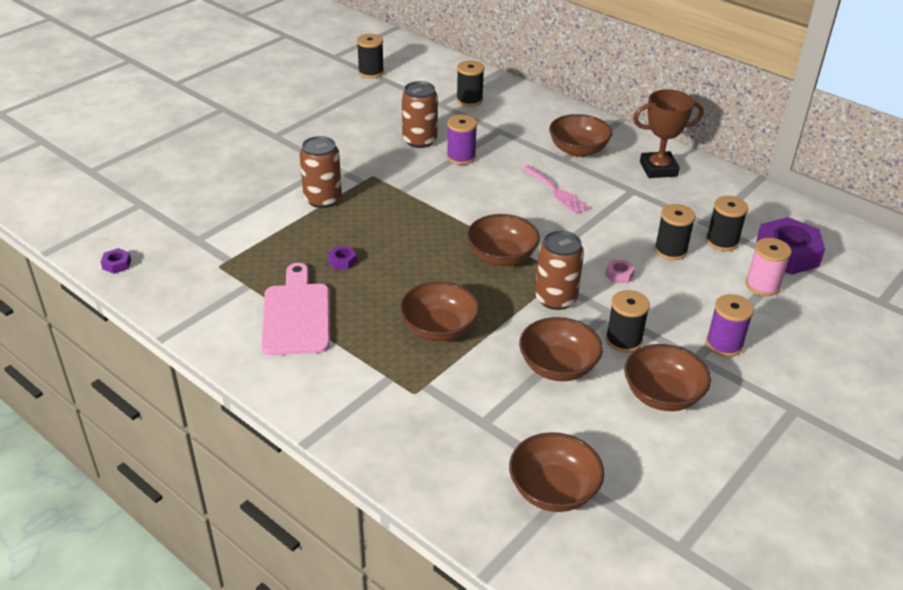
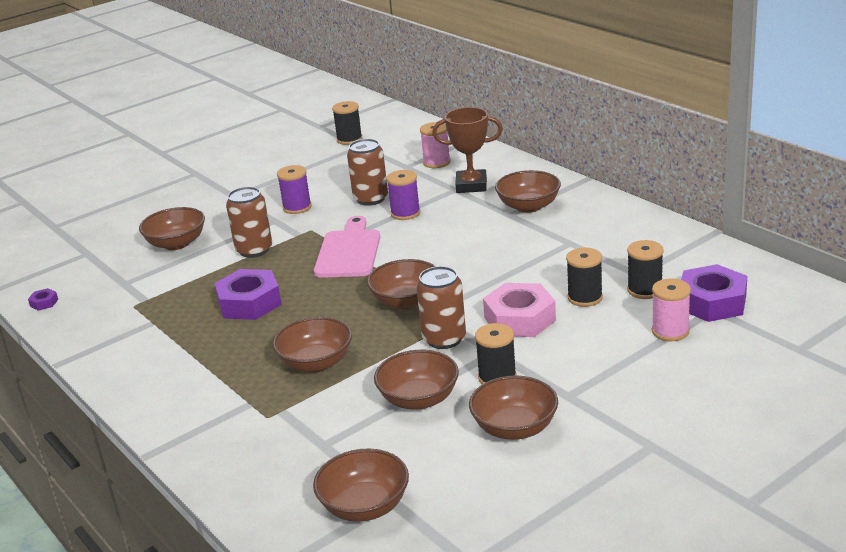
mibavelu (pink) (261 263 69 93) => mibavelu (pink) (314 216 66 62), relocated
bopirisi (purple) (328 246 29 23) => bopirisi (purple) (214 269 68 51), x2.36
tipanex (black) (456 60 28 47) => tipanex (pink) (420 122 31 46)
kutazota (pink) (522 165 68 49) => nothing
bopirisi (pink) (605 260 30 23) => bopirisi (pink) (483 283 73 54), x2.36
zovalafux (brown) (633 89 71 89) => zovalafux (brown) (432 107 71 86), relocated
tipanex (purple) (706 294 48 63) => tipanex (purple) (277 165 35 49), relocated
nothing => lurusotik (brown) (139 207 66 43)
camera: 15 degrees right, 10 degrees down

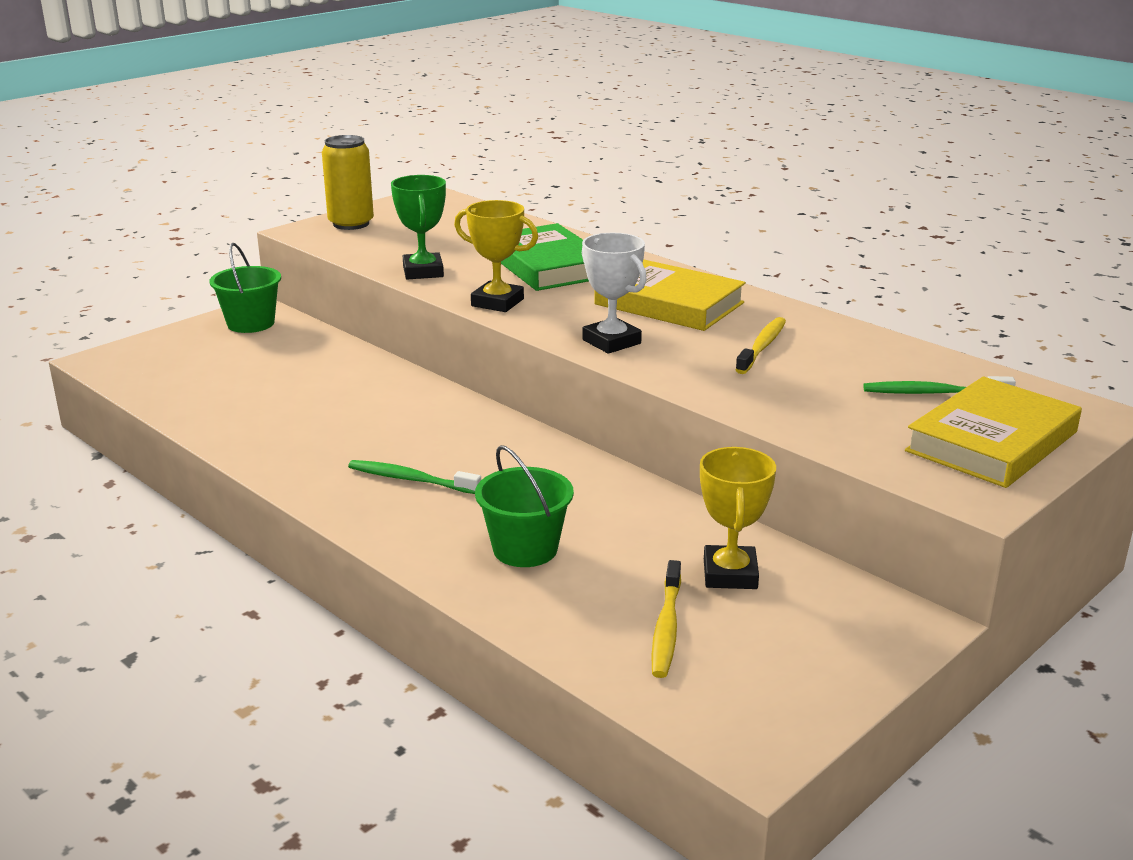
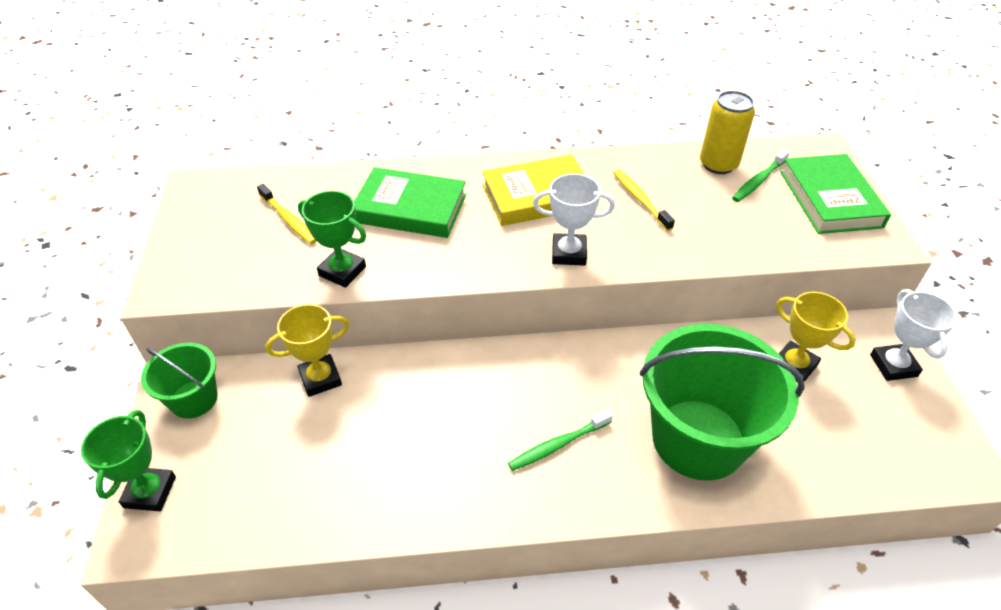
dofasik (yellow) (322 135 52 95) => dofasik (yellow) (700 91 55 83), relocated
zovalafux (yellow) (454 200 84 112) => zovalafux (yellow) (265 304 84 93), relocated
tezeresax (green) (475 445 99 122) => tezeresax (green) (640 324 165 157), x1.93
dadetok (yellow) (651 560 30 118) => dadetok (yellow) (257 184 60 60), relocated
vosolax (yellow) (905 376 177 112) => vosolax (green) (780 154 111 80)
nothing => zovalafux (green) (81 410 95 101)
nothing => zovalafux (white) (870 289 88 92)
camera: 50 degrees left, 20 degrees up

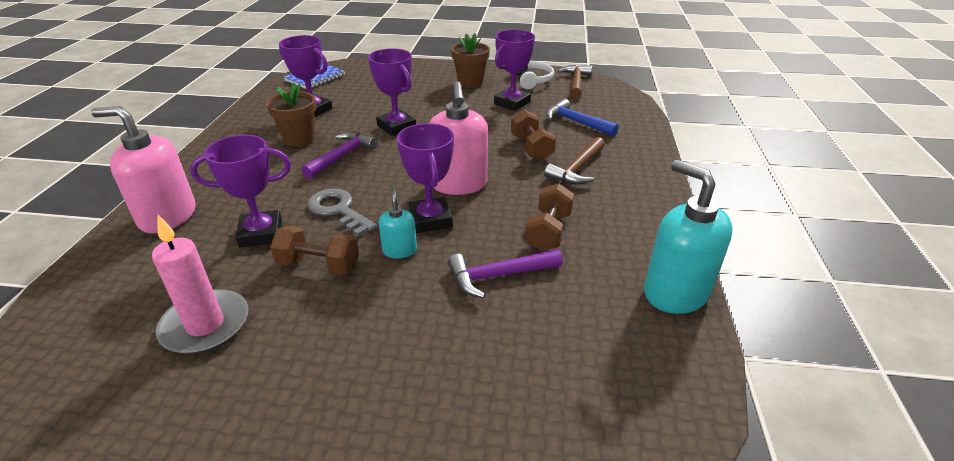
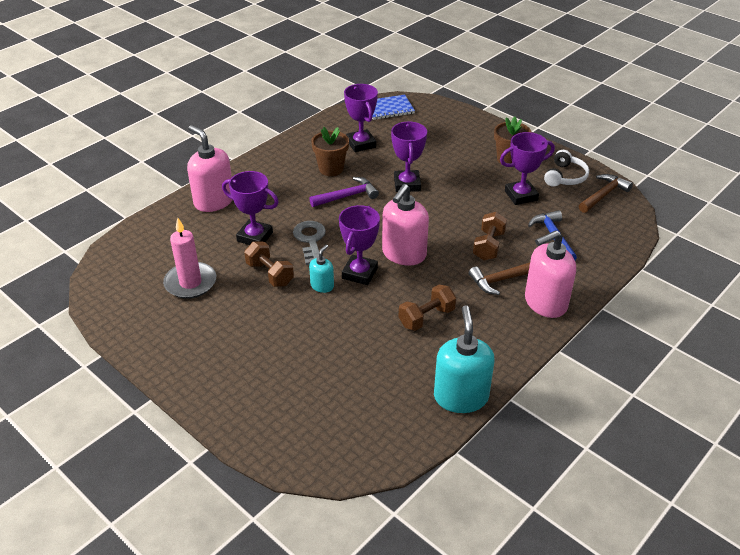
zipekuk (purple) (447 249 116 49) => nothing
nothing => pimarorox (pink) (525 230 51 88)
camera: 35 degrees right, 5 degrees up

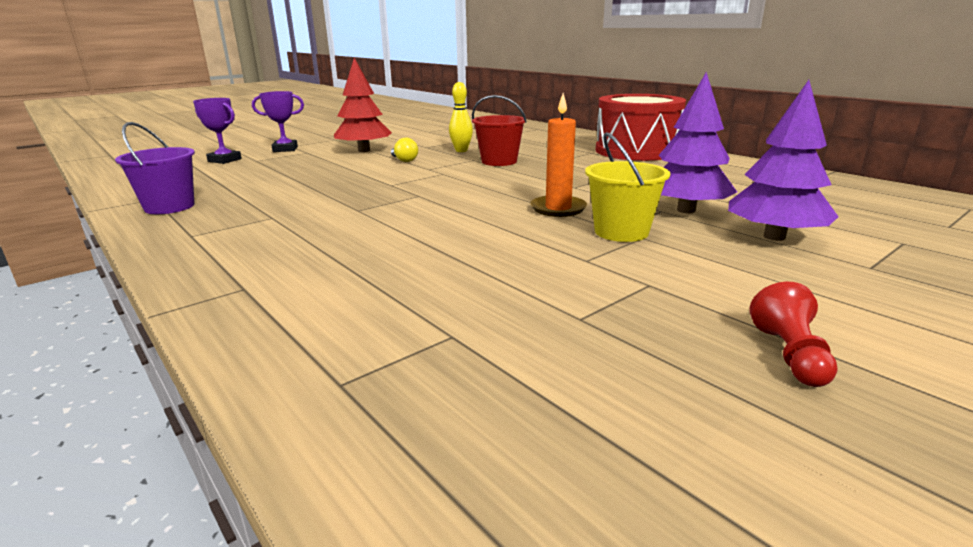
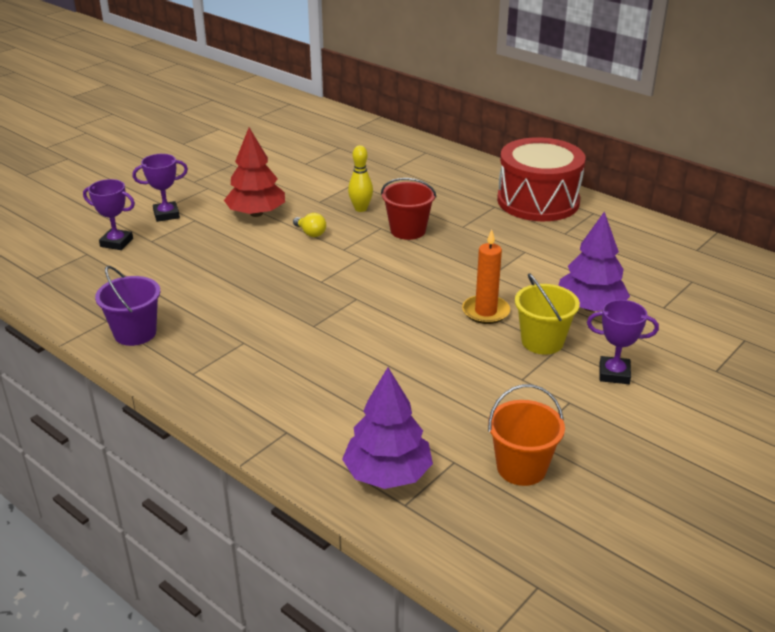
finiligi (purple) (728 80 110 161) => finiligi (purple) (342 367 91 122), relocated
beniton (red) (750 282 87 105) => nothing
nothing => tezeresax (orange) (488 384 77 102)
nothing => zovalafux (purple) (587 300 72 84)
camera: 10 degrees left, 10 degrees up

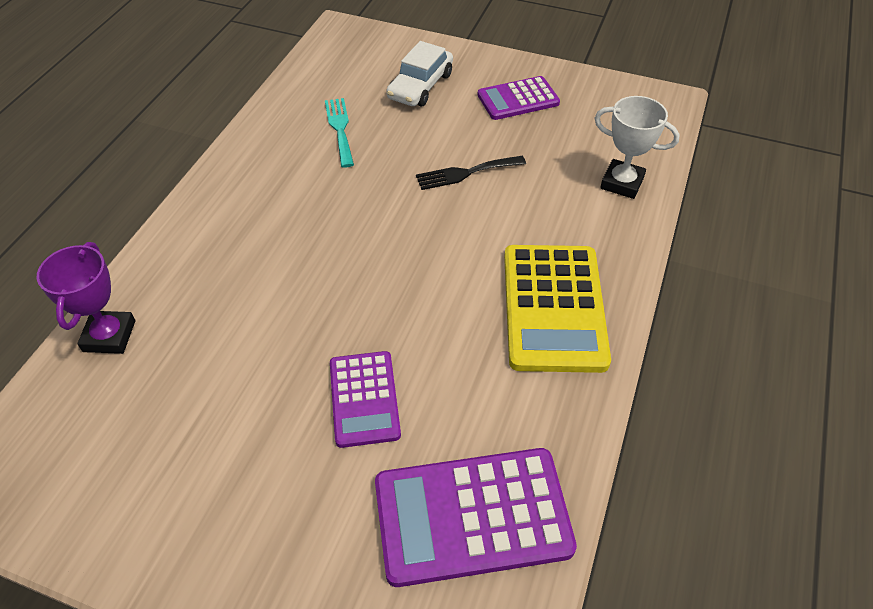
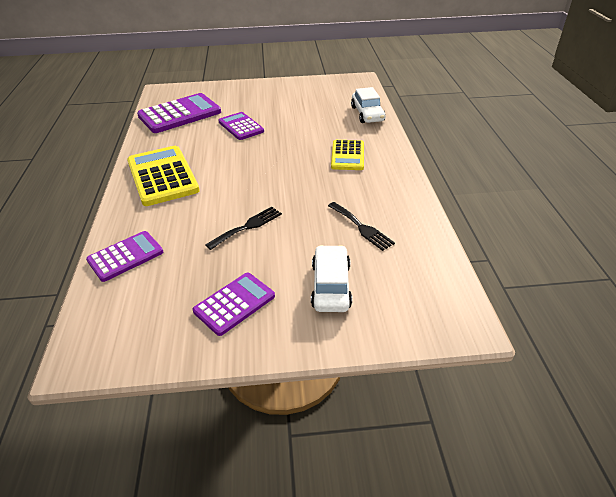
zovalafux (purple) (37 242 98 112) => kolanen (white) (351 87 35 36)
kutazota (turquoise) (325 98 29 70) => kutazota (black) (328 202 67 49)
zovalafux (white) (594 96 86 103) => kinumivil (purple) (86 231 77 51)
nothing => kinumivil (yellow) (331 140 33 30)
camera: 155 degrees right, 10 degrees down

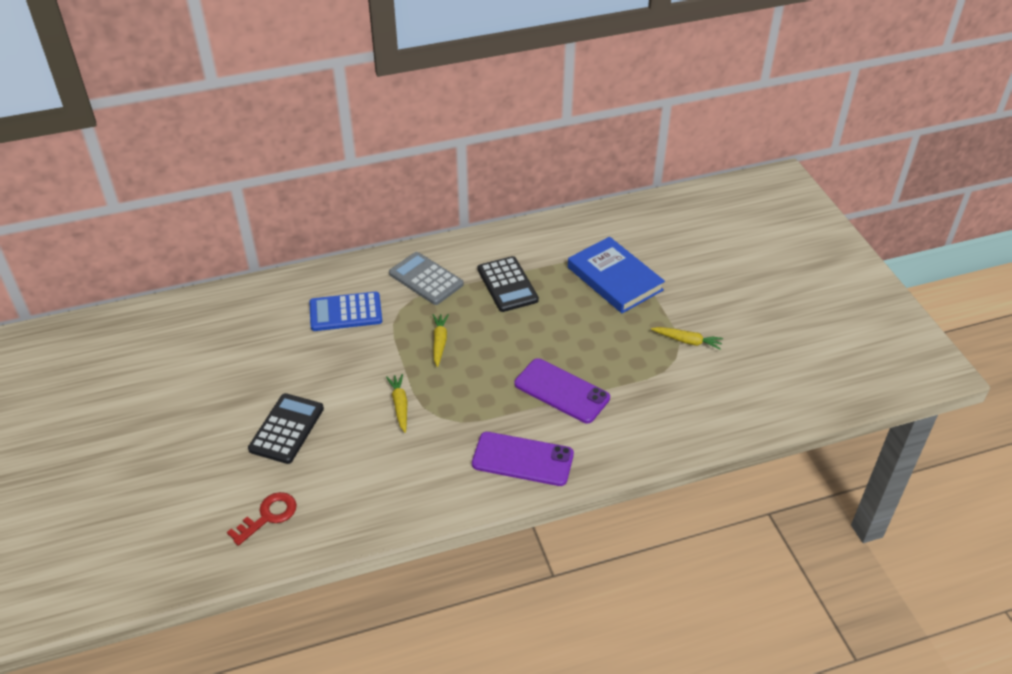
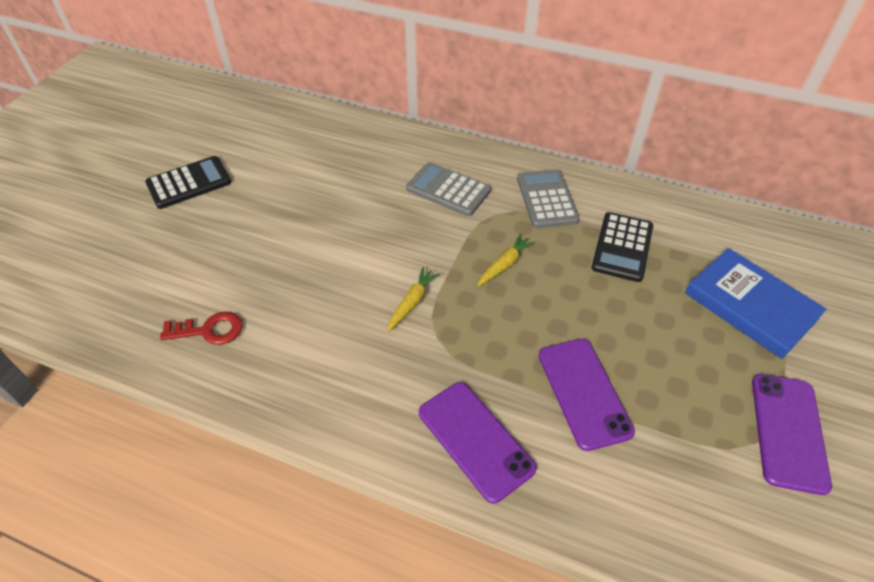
kinumivil (black) (248 393 76 71) => kinumivil (black) (145 156 86 53), relocated
kinumivil (blue) (309 292 73 39) => kinumivil (grey) (406 162 85 54)
vosolax (blue) (568 237 97 76) => vosolax (blue) (685 248 142 111), 45 degrees counterclockwise
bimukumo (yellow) (651 327 72 23) => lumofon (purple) (752 374 80 121)
camera: 40 degrees right, 5 degrees up

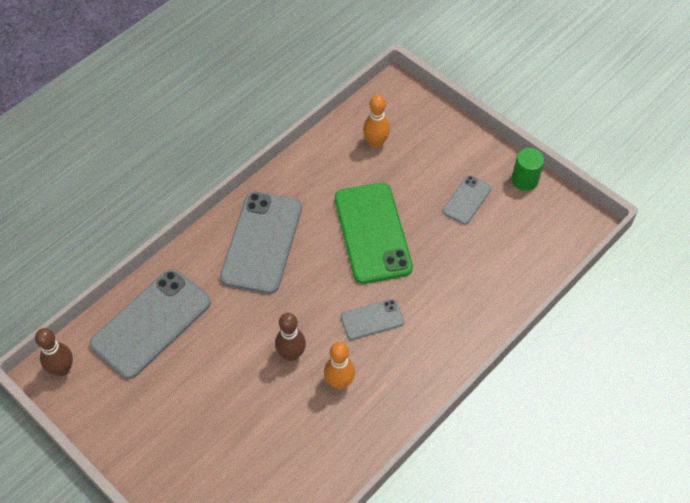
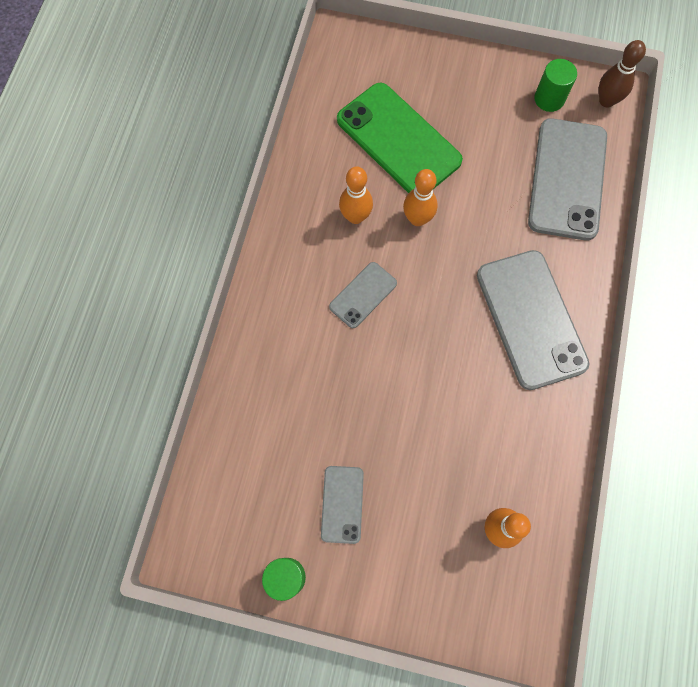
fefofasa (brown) (275 313 31 48) => fefofasa (orange) (403 169 35 57)
lumofon (green) (335 183 78 101) => lumofon (green) (337 83 126 110), relocated
nothing => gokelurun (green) (534 59 43 53)
camera: 150 degrees right, 15 degrees up

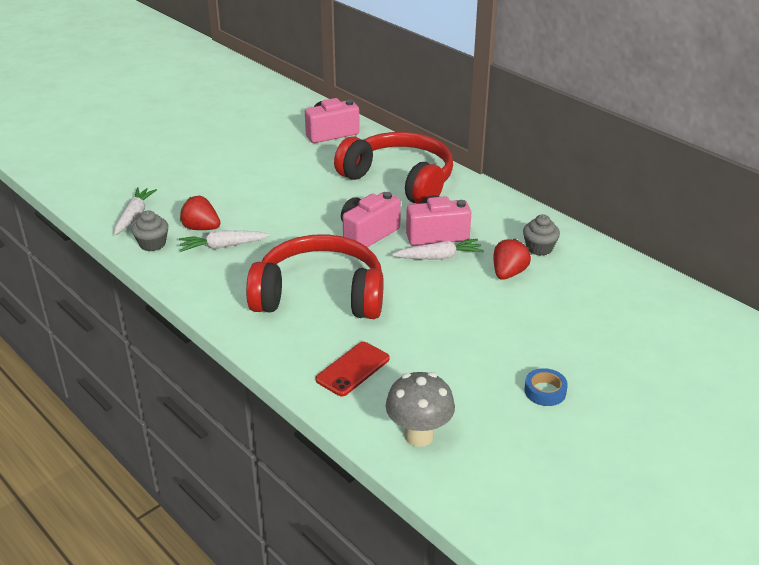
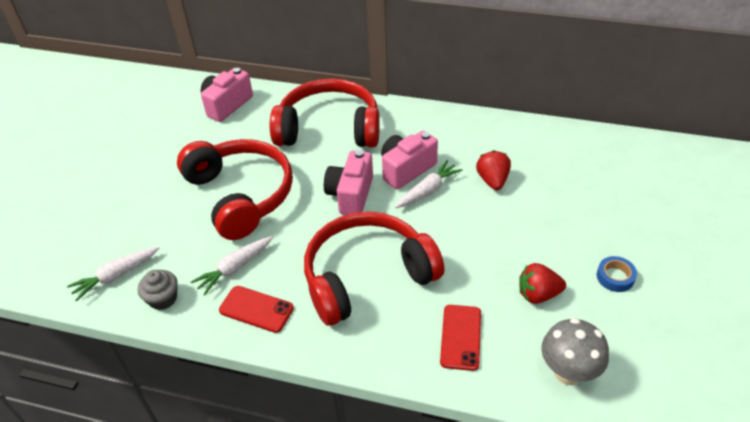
bimukumo (white) (114 188 43 47) => bimukumo (white) (67 247 92 54), 105 degrees counterclockwise
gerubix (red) (180 196 41 34) => gerubix (red) (519 263 47 41), relocated
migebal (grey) (523 214 37 42) => nothing
nothing => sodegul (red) (177 139 116 101)
nothing => lumofon (red) (219 286 75 47)
camera: 30 degrees left, 10 degrees up

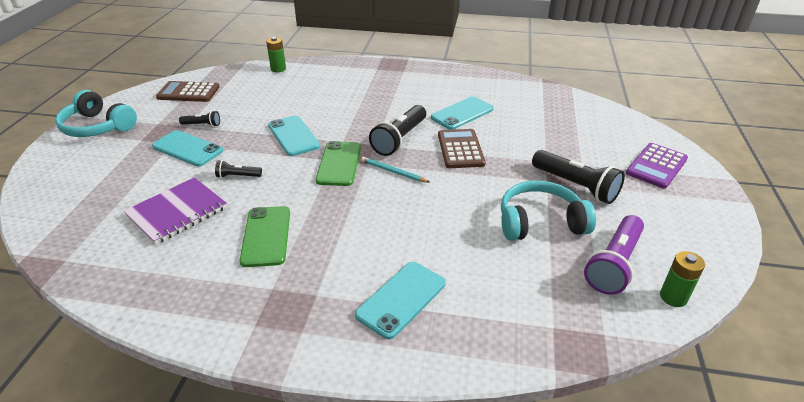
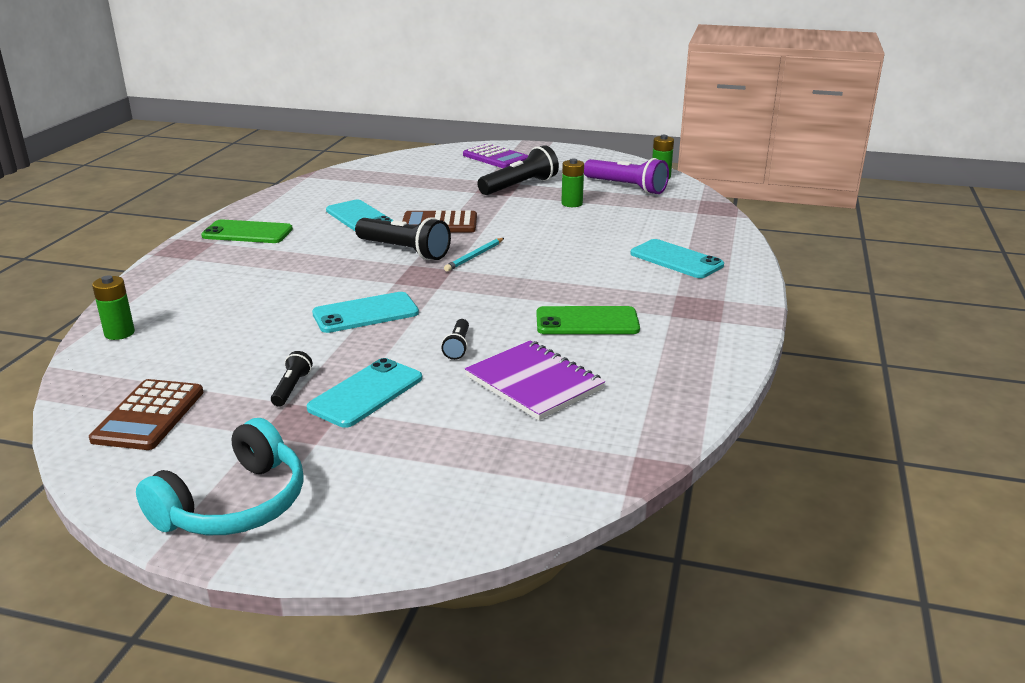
lumofon (green) (316 141 45 45) => lumofon (green) (201 219 92 24), relocated
sodegul (turquoise) (501 181 95 60) => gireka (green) (561 158 23 49)
camera: 85 degrees left, 10 degrees down

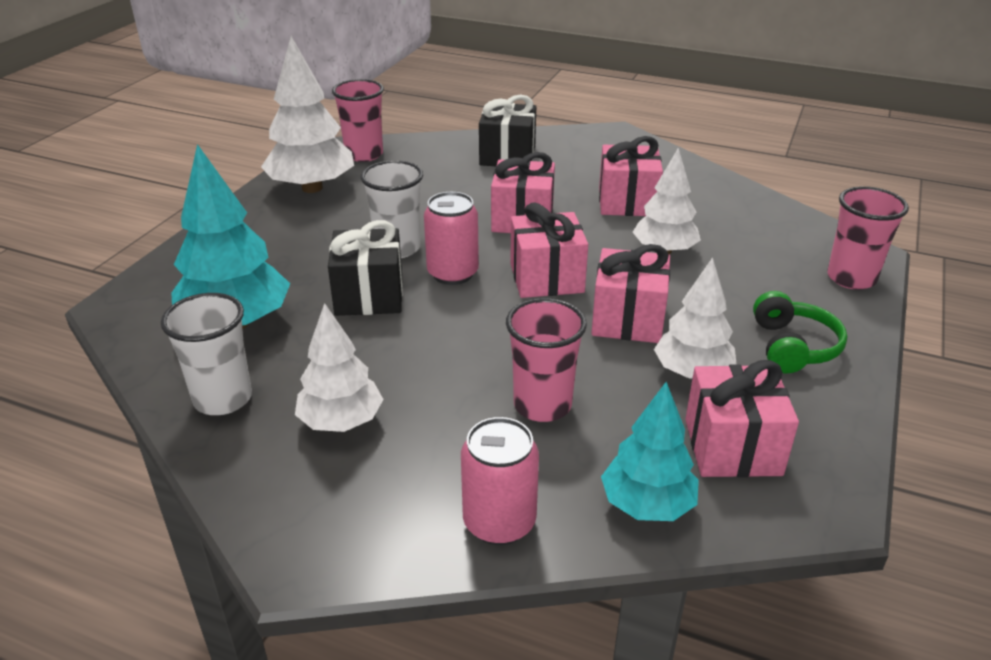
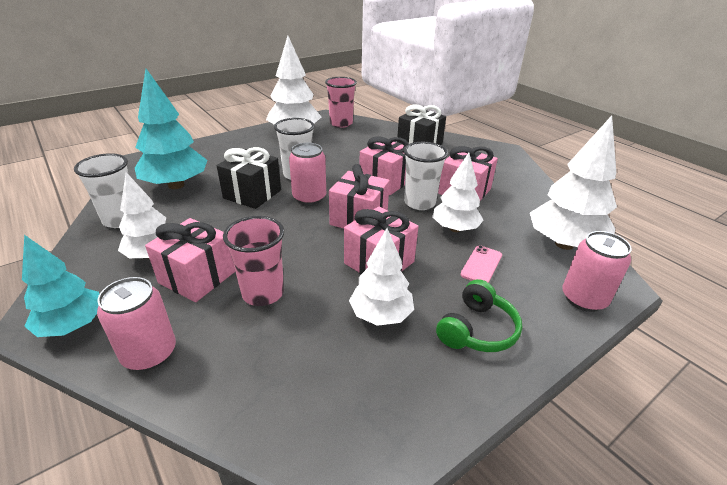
finiligi (turquoise) (601 382 98 139) => finiligi (turquoise) (22 235 77 102), relocated
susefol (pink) (685 360 114 117) => susefol (pink) (145 218 91 84), relocated
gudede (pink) (827 186 82 104) => dofasik (pink) (562 231 70 81)
nothing => gudede (white) (404 142 44 68)
nothing => lumofon (pink) (460 245 42 38)
nothing => finiligi (white) (530 115 87 135)
camera: 30 degrees right, 0 degrees up

